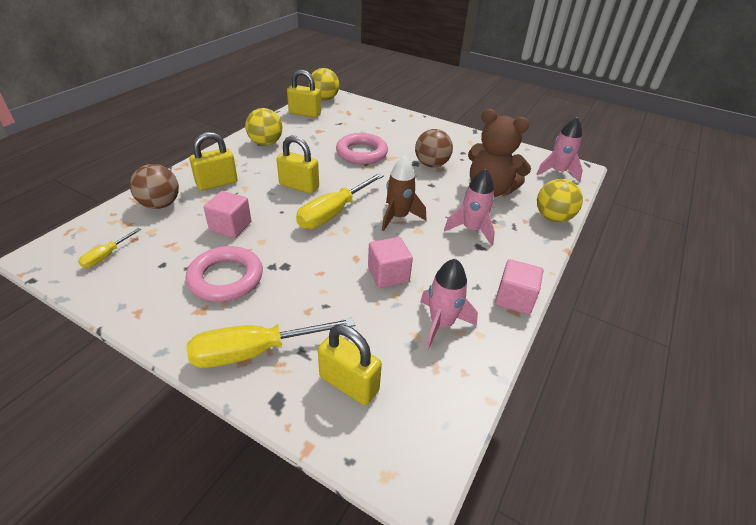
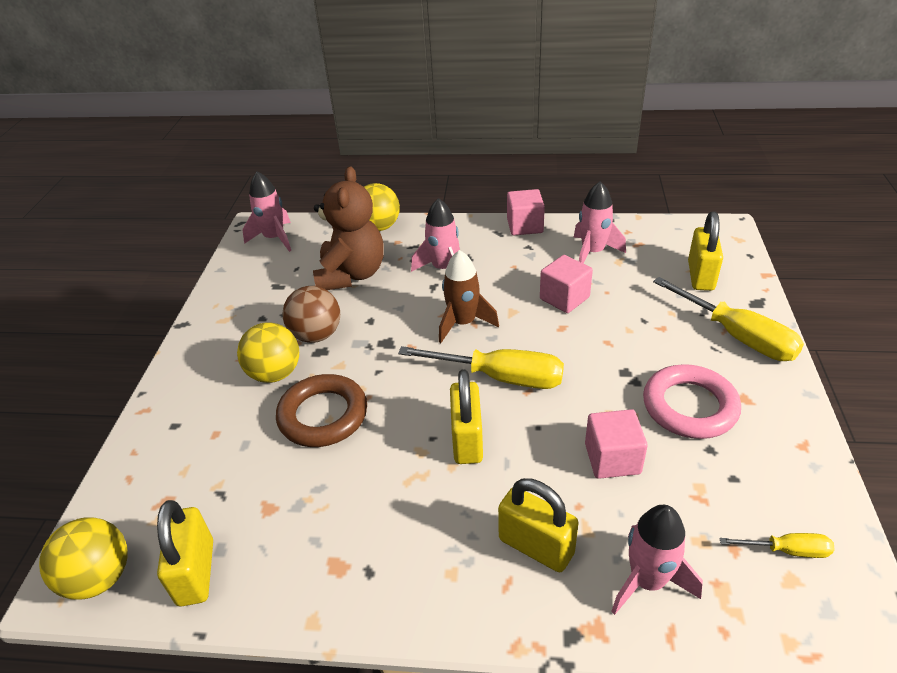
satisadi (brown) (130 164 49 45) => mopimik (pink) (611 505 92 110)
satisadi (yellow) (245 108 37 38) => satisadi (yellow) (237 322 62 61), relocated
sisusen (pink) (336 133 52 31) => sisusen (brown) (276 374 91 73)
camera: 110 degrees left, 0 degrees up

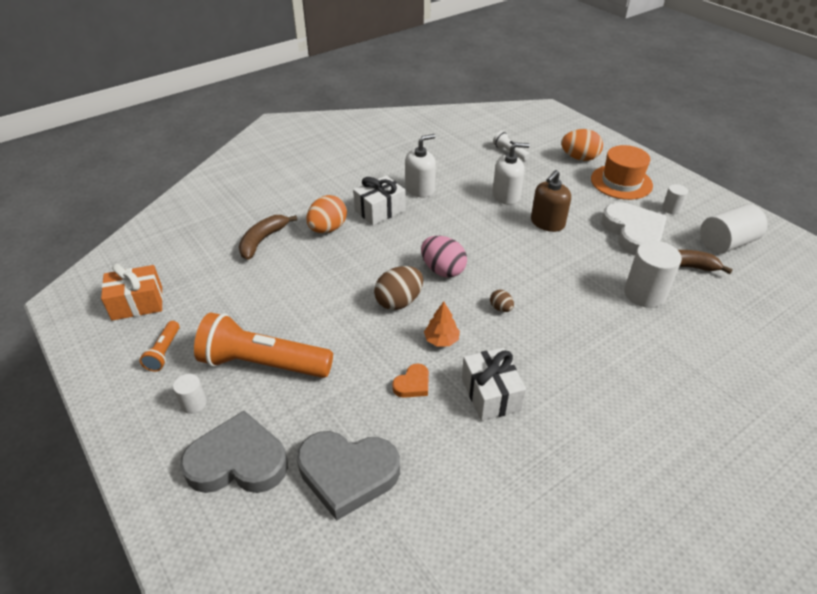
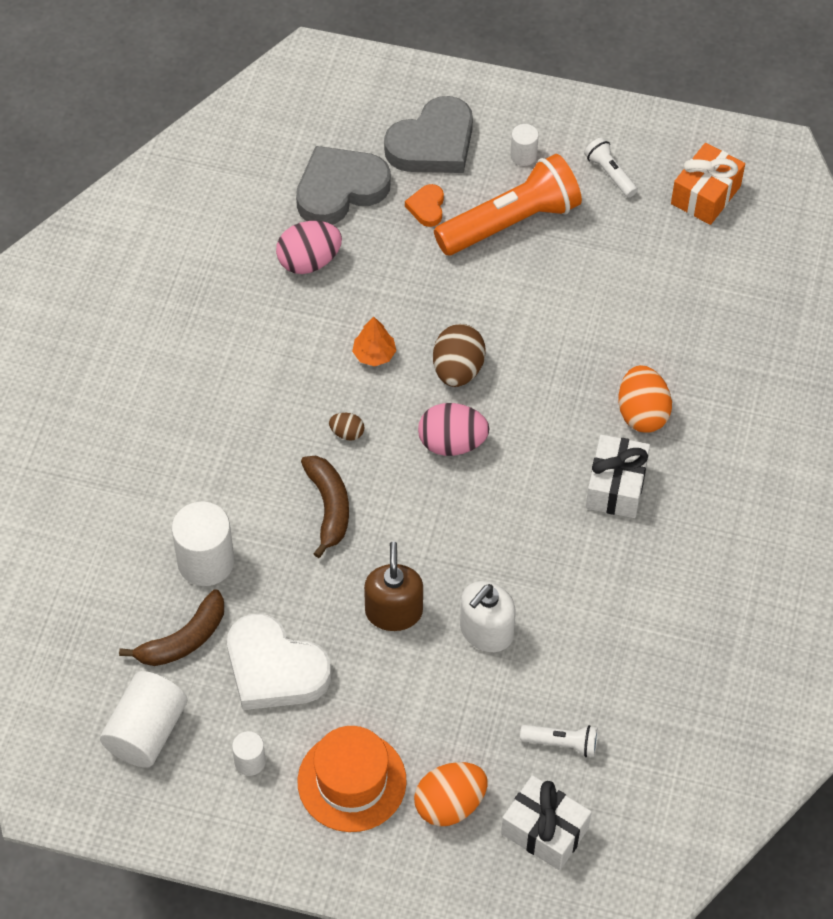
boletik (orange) (140 321 40 51) => boletik (white) (584 137 54 60)
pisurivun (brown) (239 215 58 45) => pisurivun (brown) (301 456 48 102), relocated
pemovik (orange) (392 363 37 35) => pemovik (orange) (405 184 39 43), relocated
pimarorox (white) (405 134 31 64) => nothing
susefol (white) (462 348 64 73) => susefol (white) (501 775 91 96), relocated
nothing => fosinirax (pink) (276 221 66 53)
camera: 140 degrees right, 15 degrees up

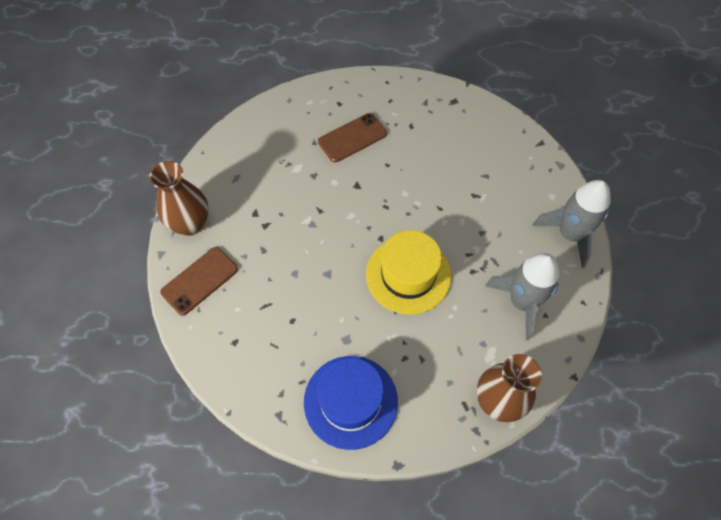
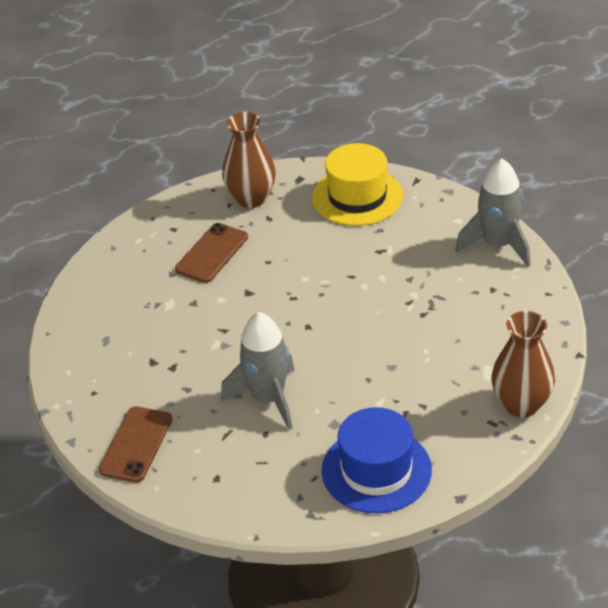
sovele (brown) (149 161 60 75) => sovele (brown) (222 112 54 96), relocated
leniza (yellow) (366 230 85 84) => leniza (yellow) (312 143 91 83), relocated
mopimik (grey) (485 253 74 87) => mopimik (grey) (221 312 74 118), relocated
camera: 25 degrees left, 20 degrees down

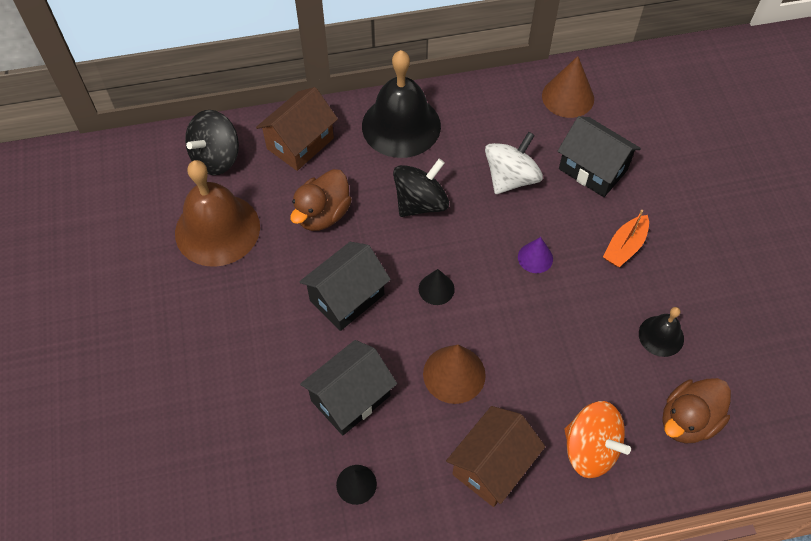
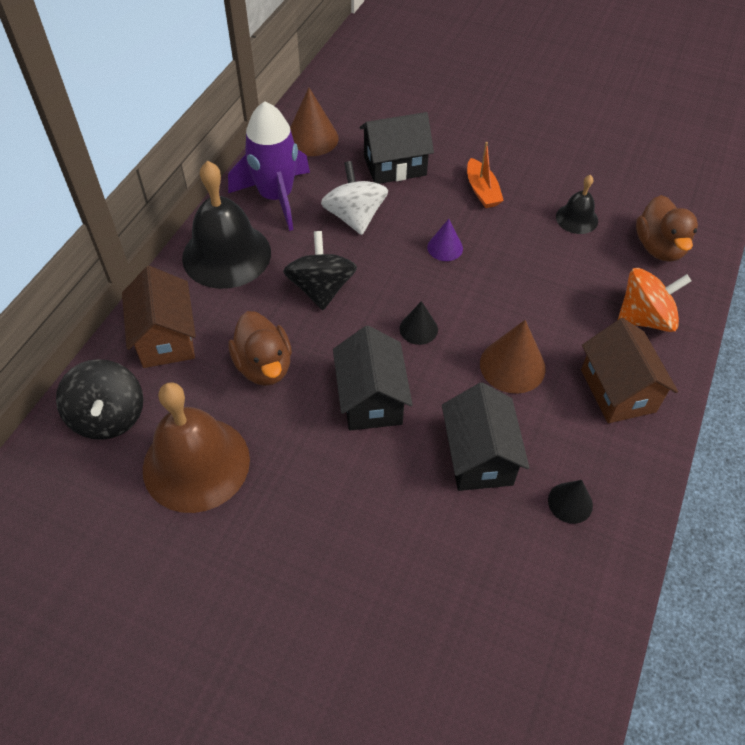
nothing => mopimik (purple) (228 101 82 130)
camera: 55 degrees left, 5 degrees down

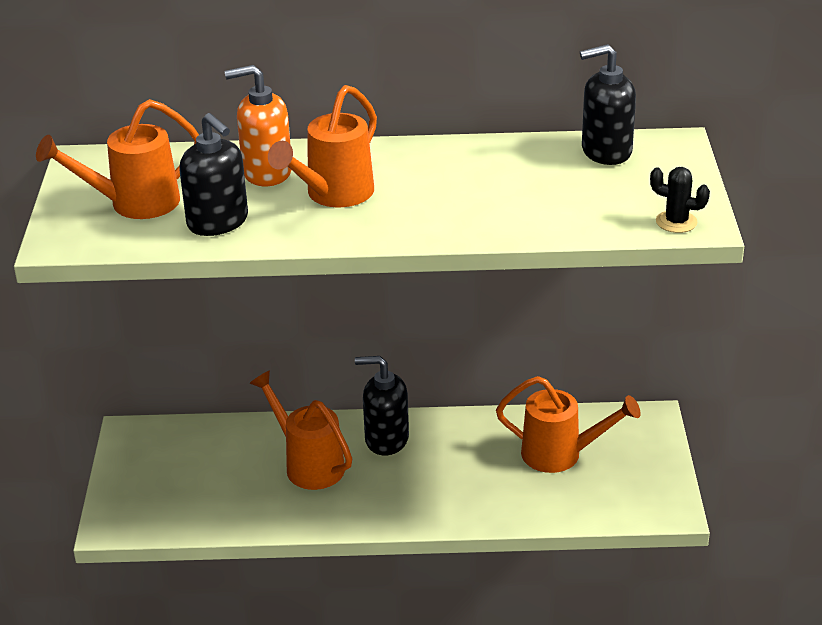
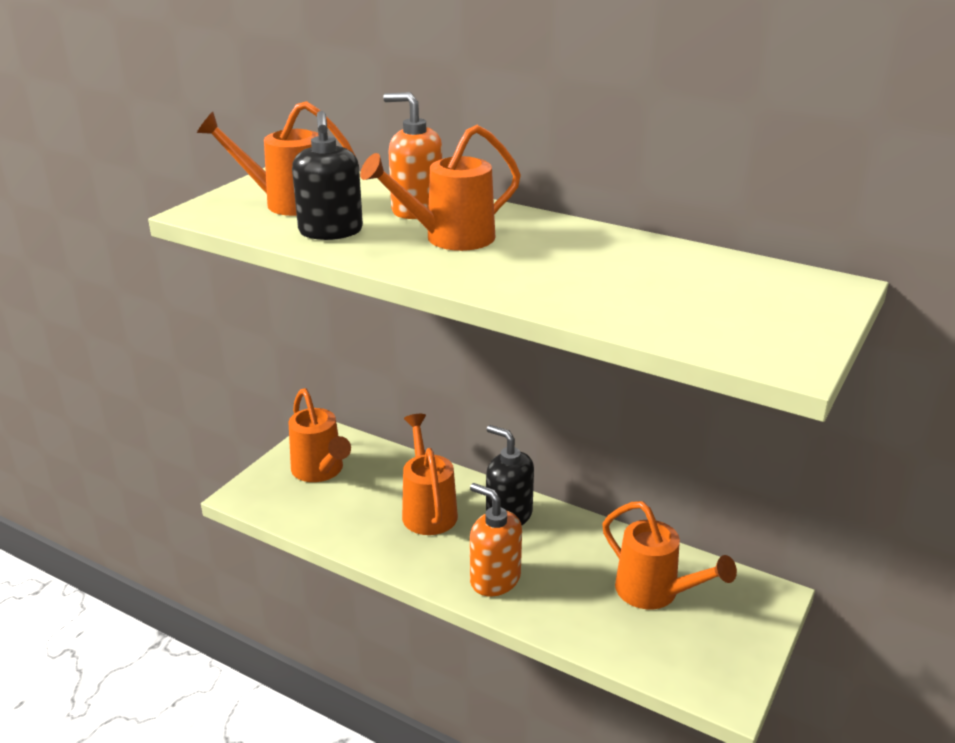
pimarorox (black) (580 44 56 121) => nothing
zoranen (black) (650 167 60 66) => nothing
nothing => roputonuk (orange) (289 388 62 94)
nothing => pimarorox (orange) (470 483 52 113)
camera: 30 degrees right, 5 degrees down

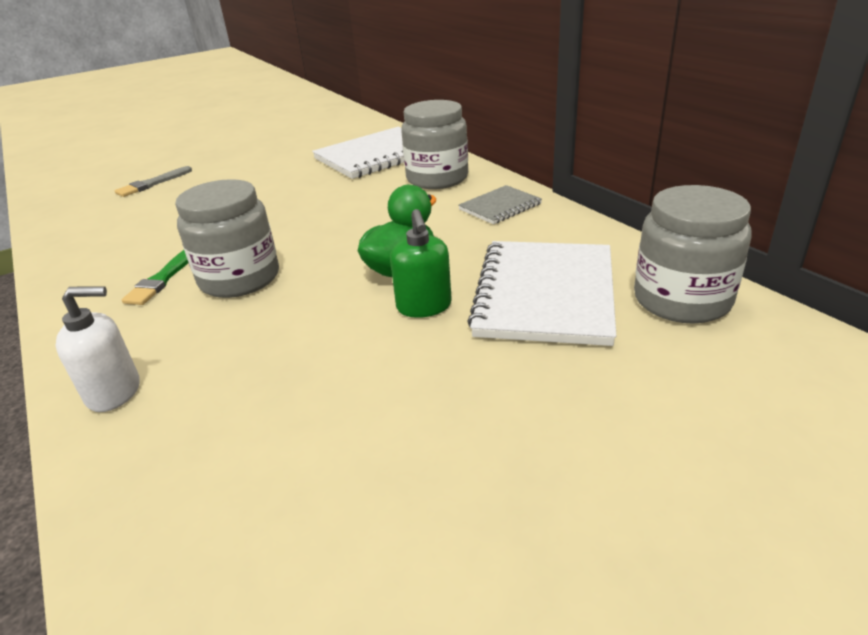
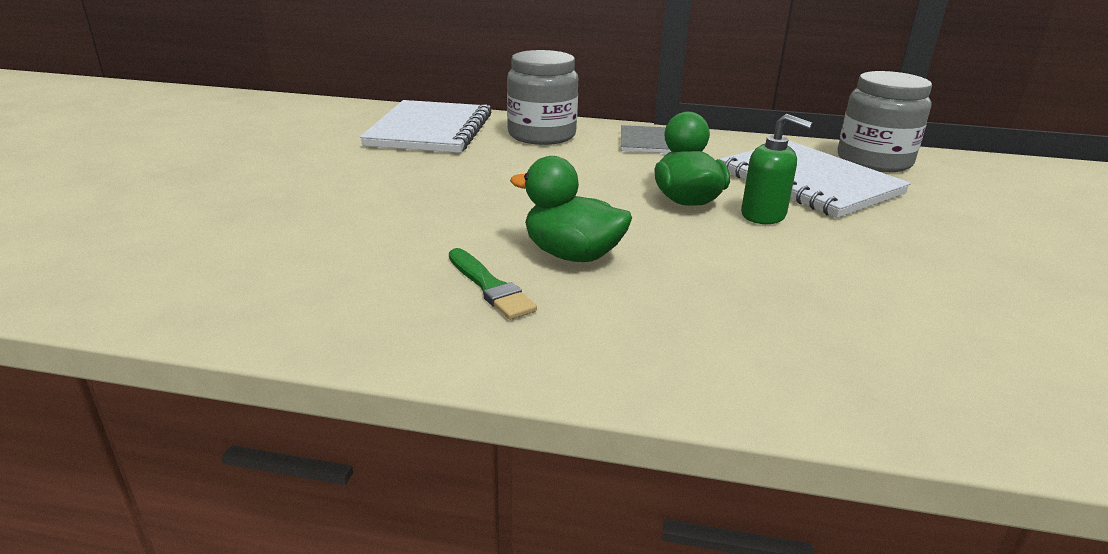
pimarorox (white) (56 286 84 126) => nothing
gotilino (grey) (115 166 77 31) => nothing
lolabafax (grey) (175 179 104 119) => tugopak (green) (510 156 122 106)
camera: 50 degrees left, 5 degrees down

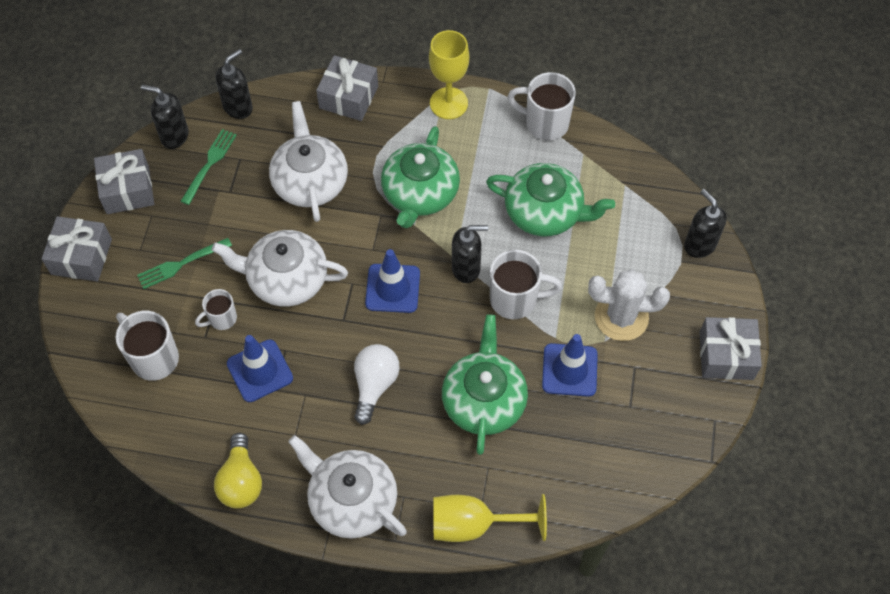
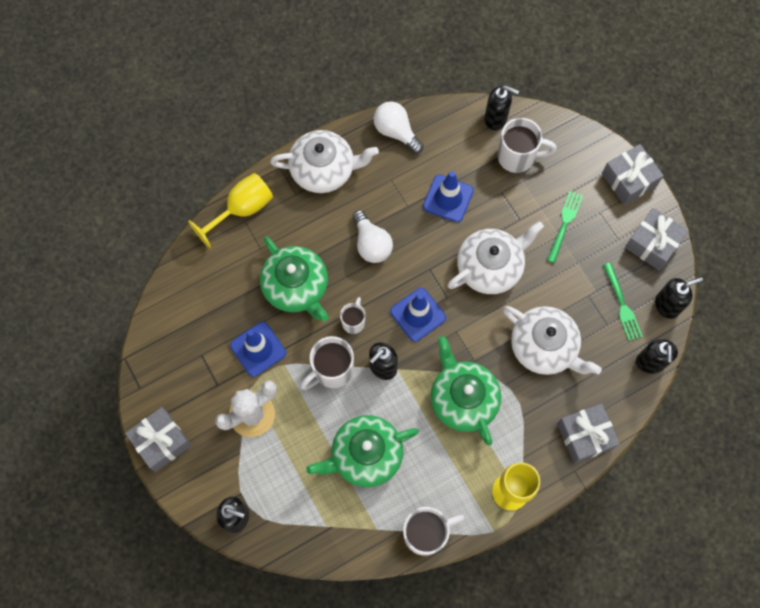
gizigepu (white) (195 289 42 41) => gizigepu (white) (340 297 26 37), relocated
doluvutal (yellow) (214 433 48 76) => doluvutal (white) (373 101 51 53)
nothing => pimarorox (black) (484 85 35 45)
camera: 140 degrees right, 10 degrees up

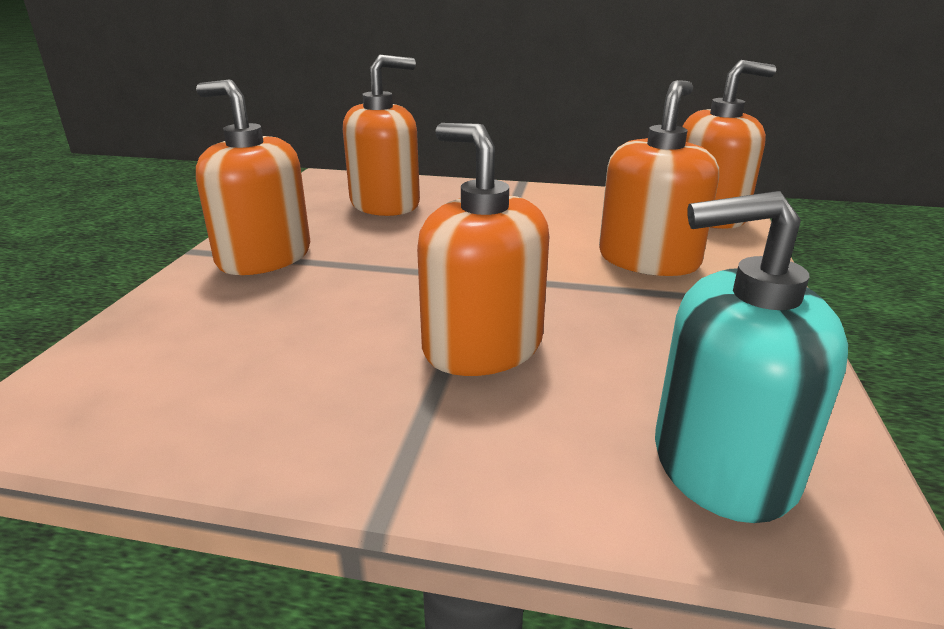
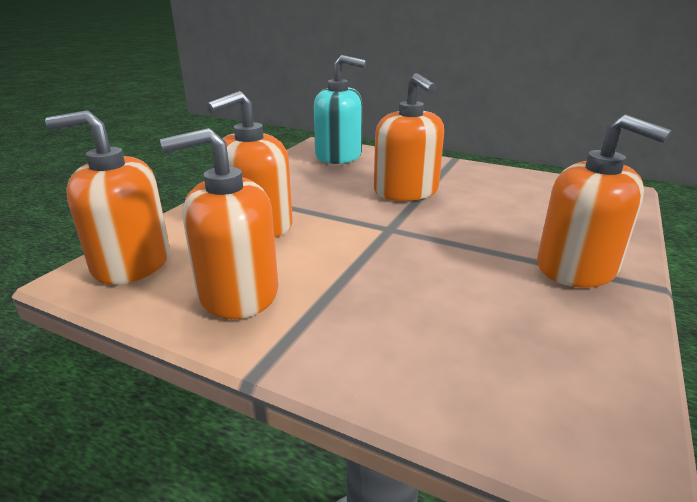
pimarorox (orange) (343 55 77 161) => pimarorox (orange) (160 128 119 191), relocated
camera: 165 degrees left, 0 degrees up

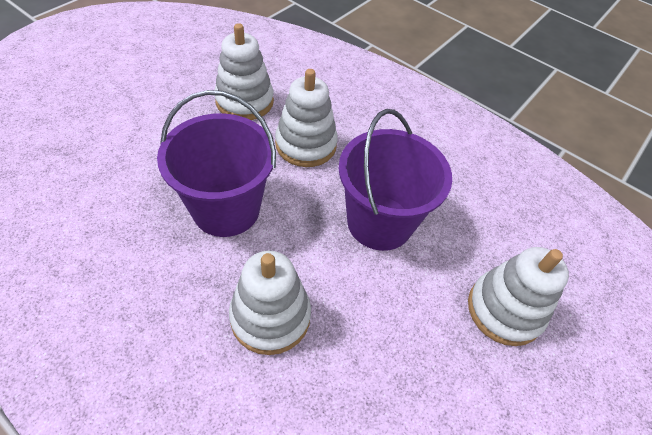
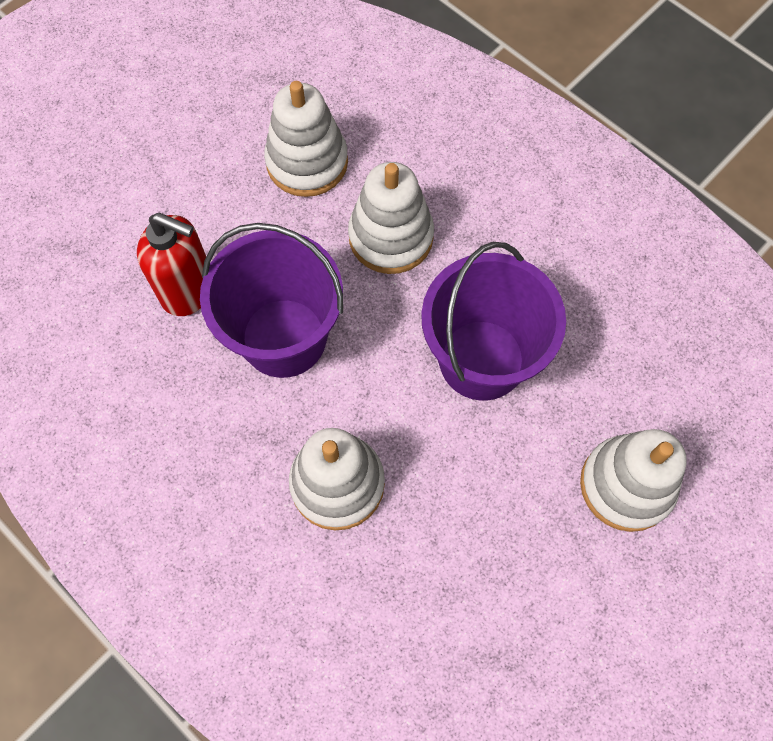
nothing => pimarorox (red) (137 213 69 103)
camera: 10 degrees right, 15 degrees up

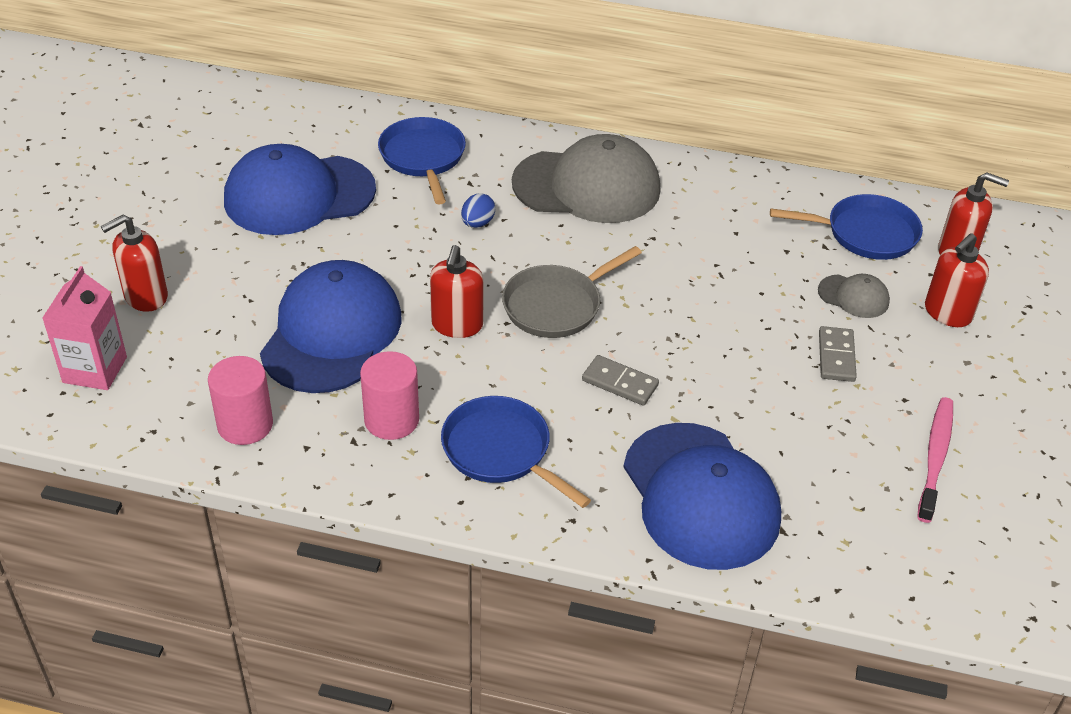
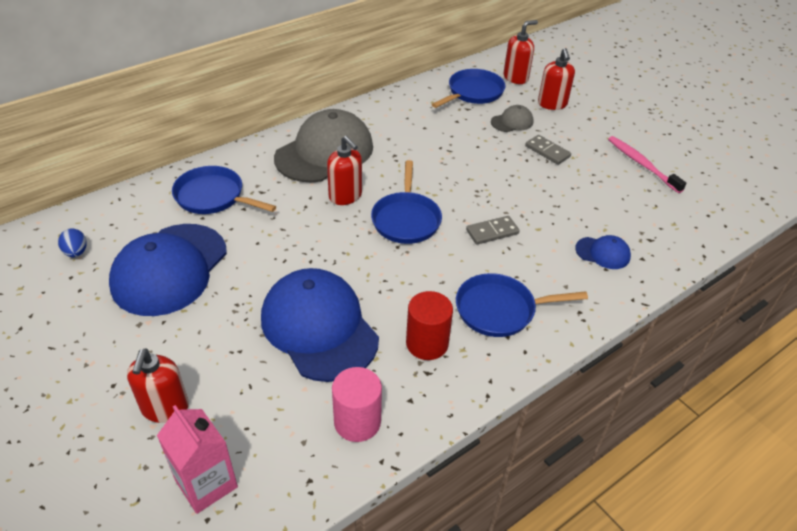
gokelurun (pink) (360 351 59 89) => gokelurun (red) (406 291 47 69)
pimarorox (red) (430 245 54 93) => pimarorox (red) (327 136 35 69), relocated
fosinirax (blue) (461 193 34 35) => fosinirax (blue) (58 228 29 29), relocated
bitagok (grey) (502 246 140 92) => bitagok (blue) (371 160 71 84)
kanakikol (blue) (623 423 158 147) => kanakikol (blue) (575 235 56 34), x0.45
camera: 50 degrees left, 0 degrees up

